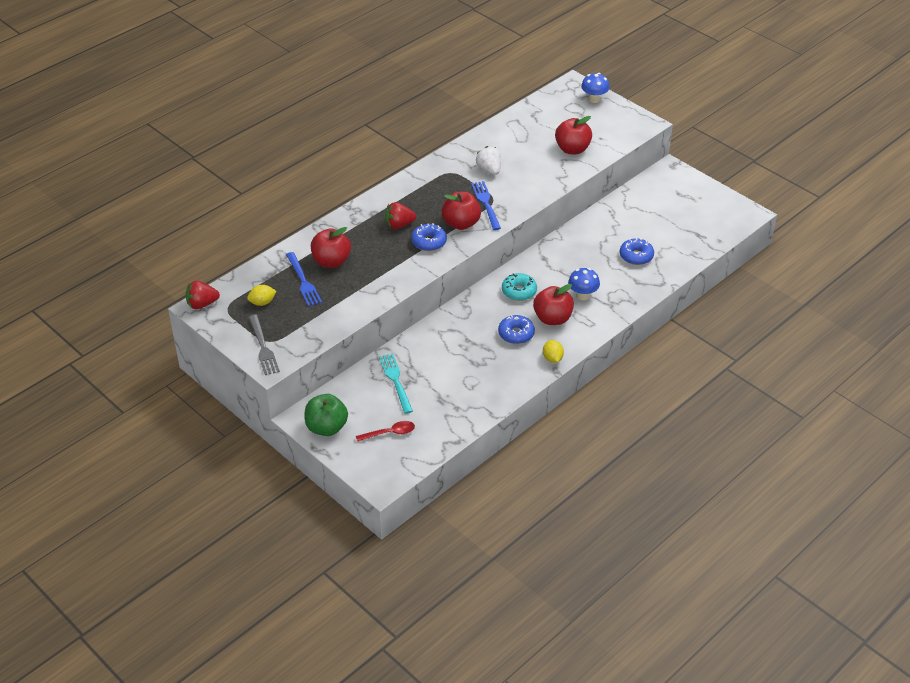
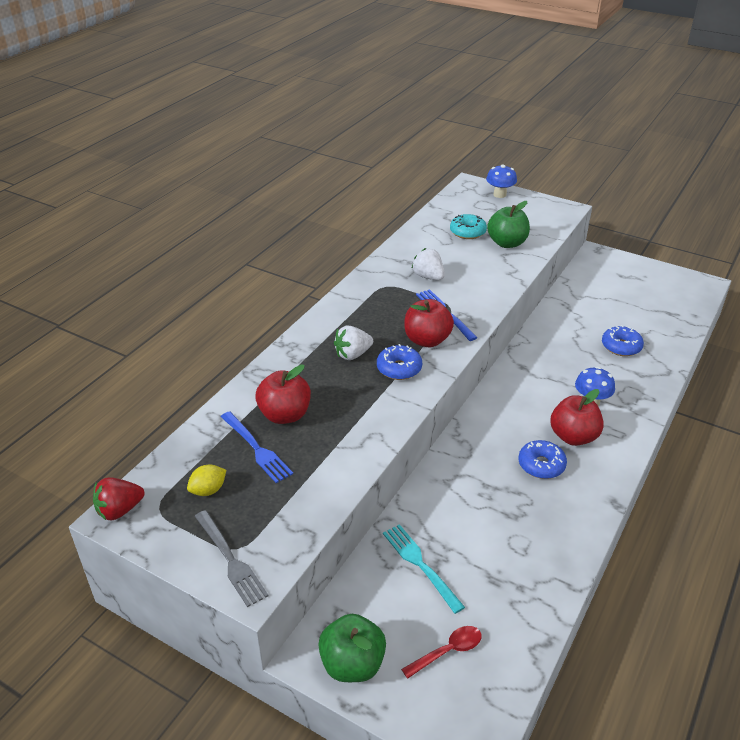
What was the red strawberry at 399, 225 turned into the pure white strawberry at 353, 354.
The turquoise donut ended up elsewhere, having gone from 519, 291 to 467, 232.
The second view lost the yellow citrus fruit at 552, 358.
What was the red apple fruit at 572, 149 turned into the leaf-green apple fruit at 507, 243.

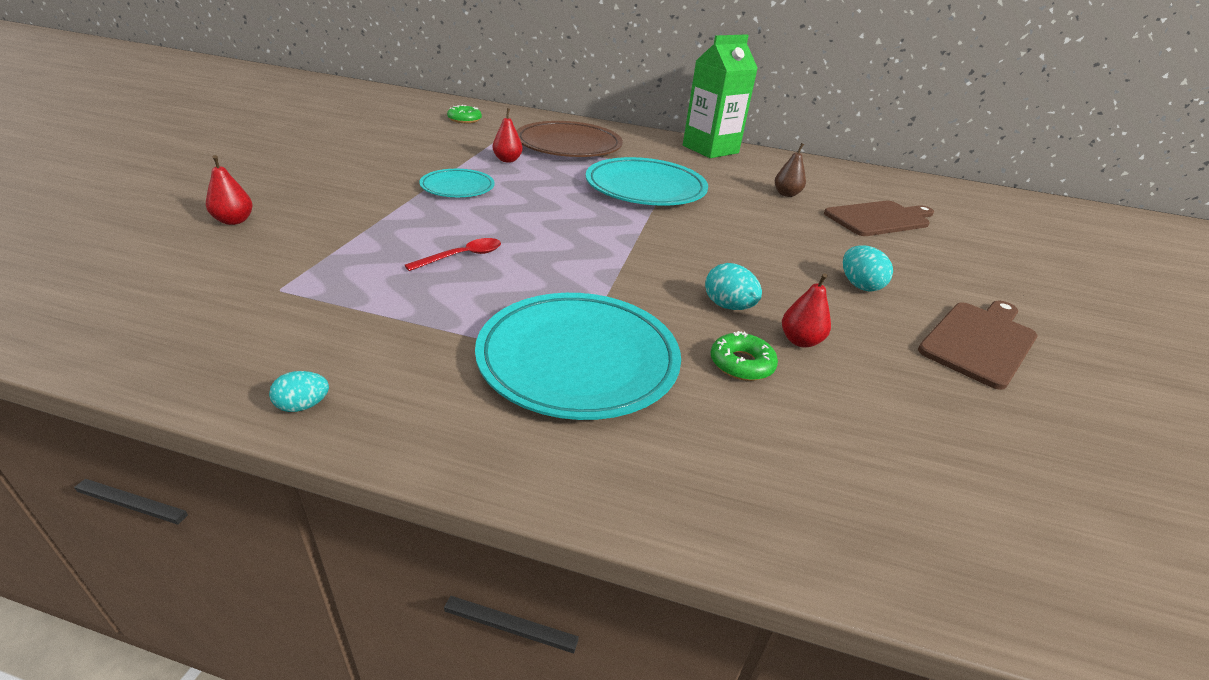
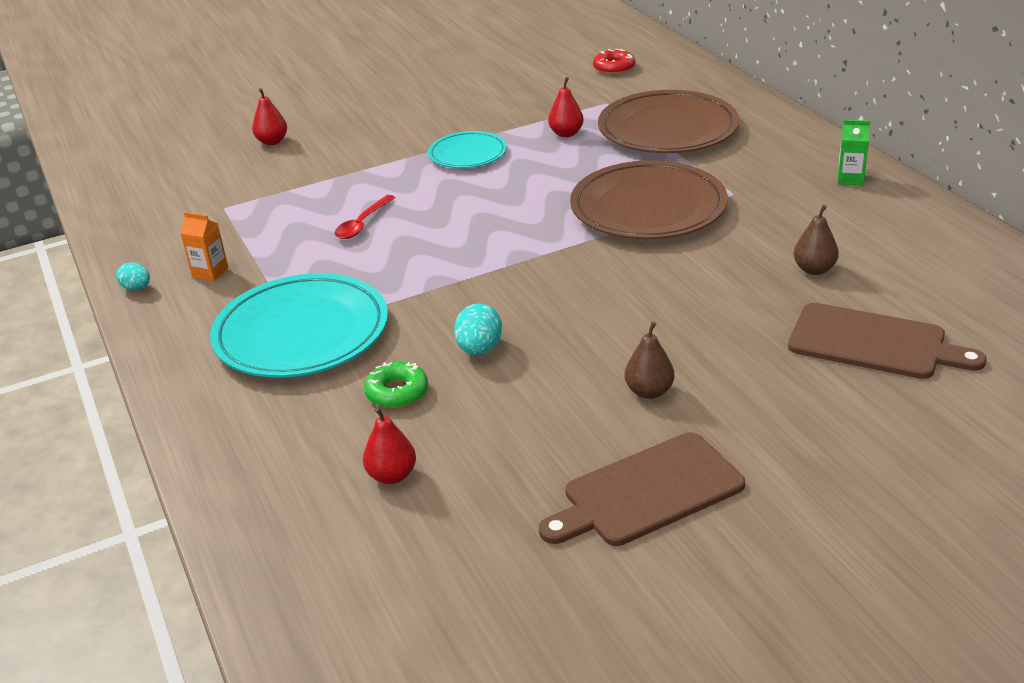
The red teaspoon at 462, 256 ended up facing another way, 105 degrees clockwise from before.
What was the leaf-green donut at 464, 119 turned into the red donut at 614, 68.
What was the turquoise dinner plate at 645, 188 turned into the russet dinner plate at 648, 208.
The size of the leaf-green juice carton at 710, 149 changed by a factor of 0.41.
The red pear fruit ended up elsewhere, having gone from 800, 341 to 392, 475.
Where the turquoise egg shape stood at 859, 285, the russet pear fruit came to stand at 649, 391.
The russet chopping board at 979, 341 ended up facing another way, 150 degrees clockwise from before.
The second view gained the orange juice carton at 210, 272.

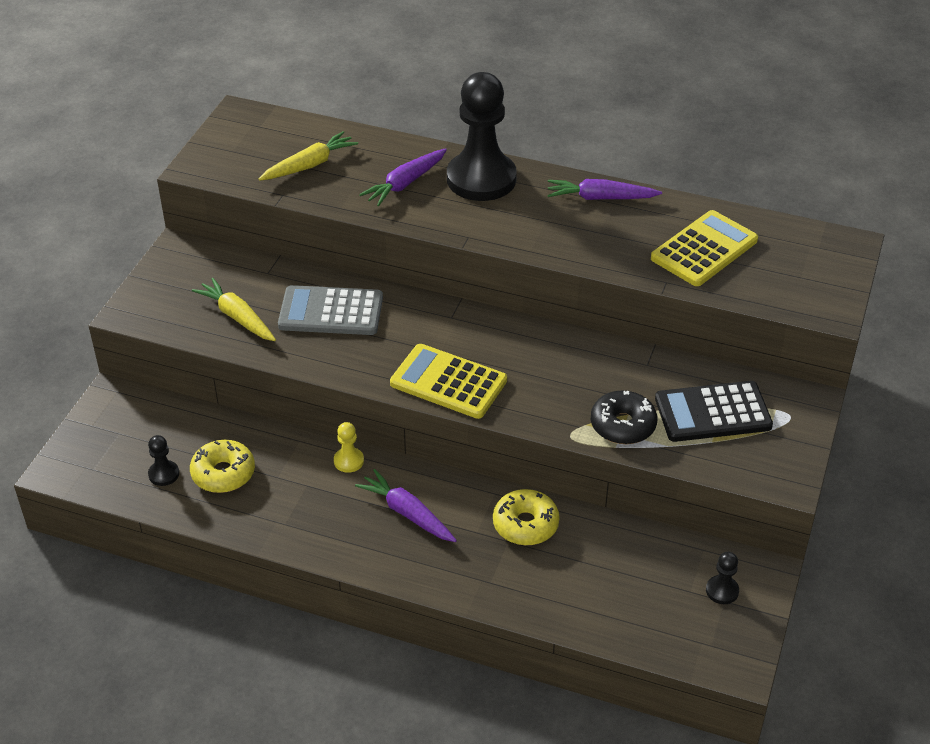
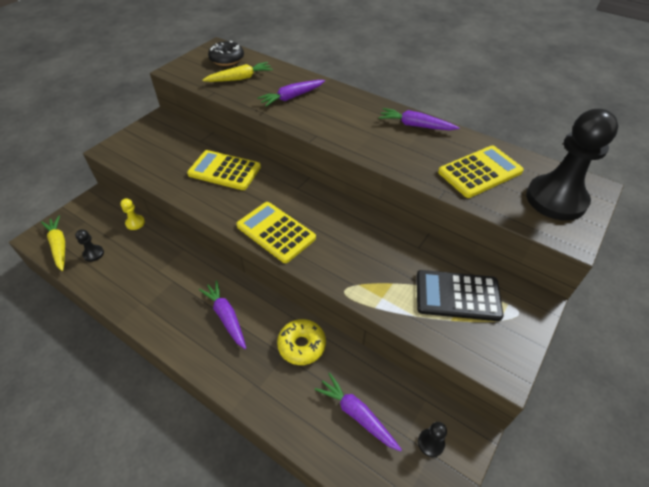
The second view lost the yellow donut at 223, 473.
The yellow toy carrot ended up elsewhere, having gone from 237, 317 to 59, 246.
What was the ash-grey pocket calculator at 331, 312 turned into the yellow pocket calculator at 224, 171.
The yellow game pawn ended up elsewhere, having gone from 348, 461 to 135, 223.
The black game pawn ended up elsewhere, having gone from 481, 179 to 556, 199.
The black donut ended up elsewhere, having gone from 623, 425 to 227, 59.
The second view gained the royal purple toy carrot at 357, 414.

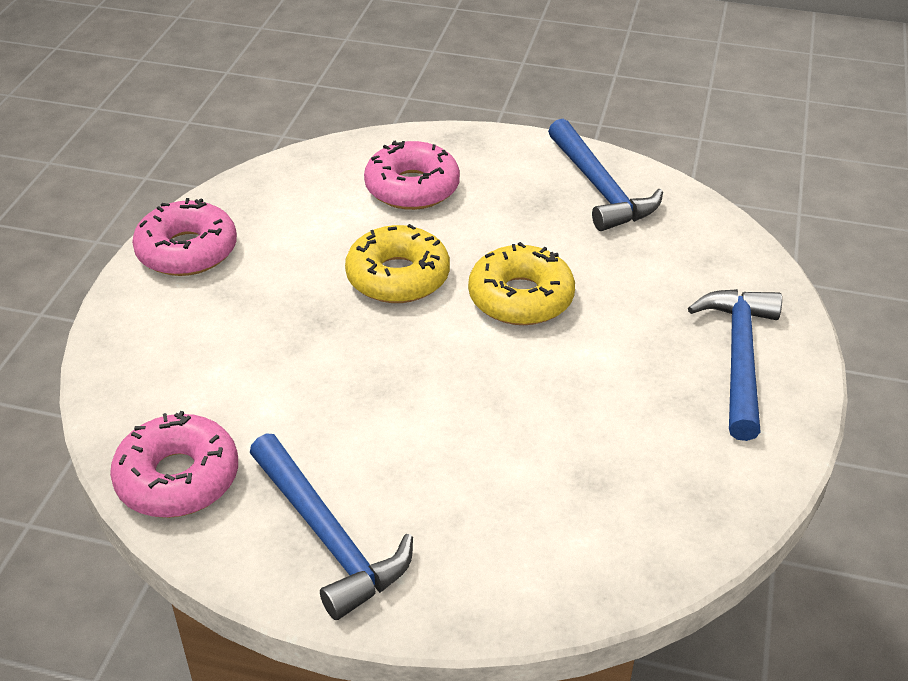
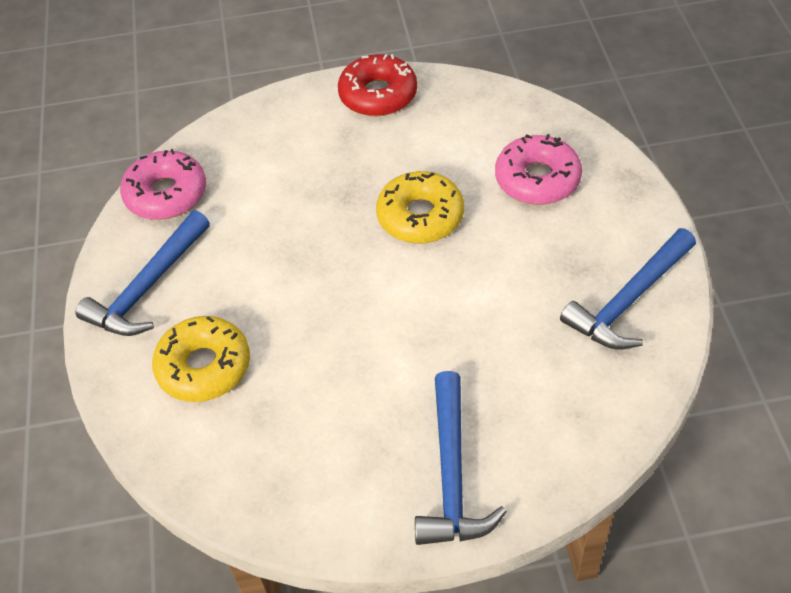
What was the pink donut at 187, 251 turned into the red donut at 378, 95.
The yellow donut ended up elsewhere, having gone from 520, 298 to 204, 367.
The cobalt hammer at 739, 358 ended up facing another way, 105 degrees clockwise from before.

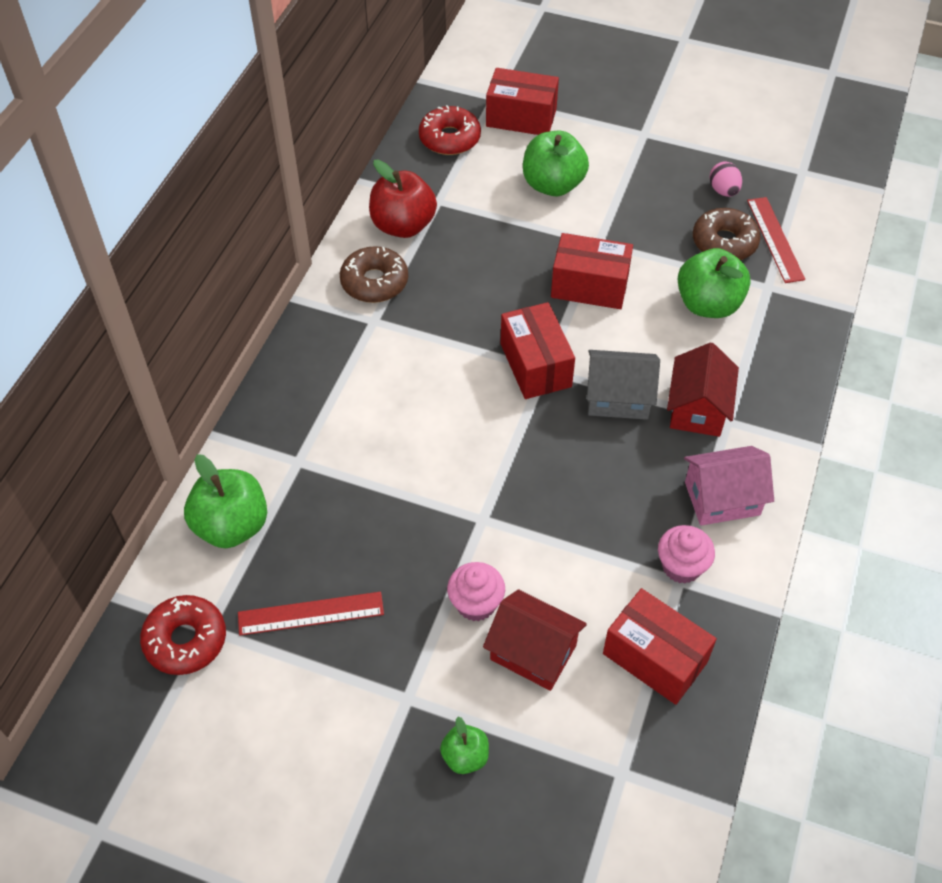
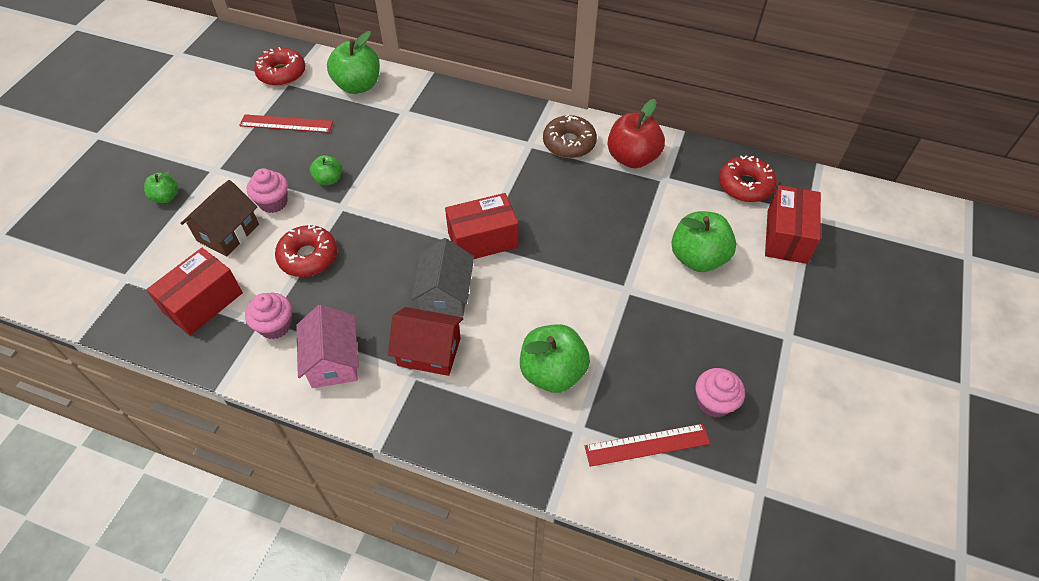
The red ruler at 311, 613 ended up facing another way, 75 degrees counterclockwise from before.
What was the red house at 533, 652 turned into the russet house at 228, 232.
The second view lost the red package at 589, 286.
The second view lost the russet donut at 724, 242.
Where the pink egg shape stood at 723, 191, the pink muffin came to stand at 714, 402.
The second view gained the red donut at 308, 257.
The second view gained the leaf-green apple fruit at 328, 179.

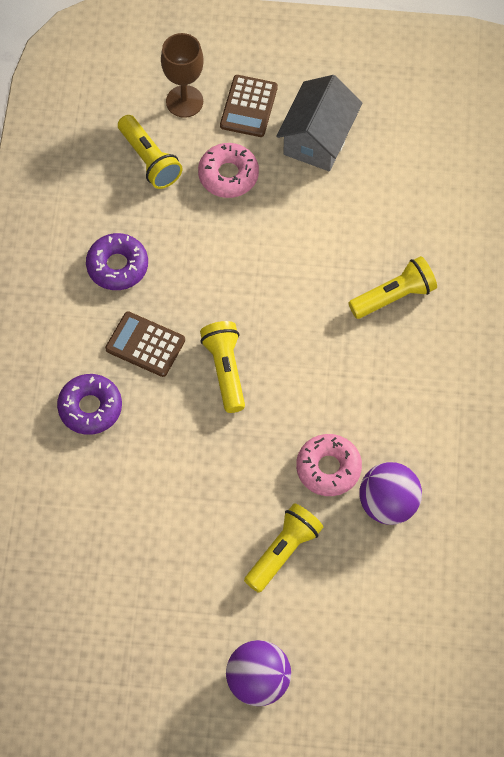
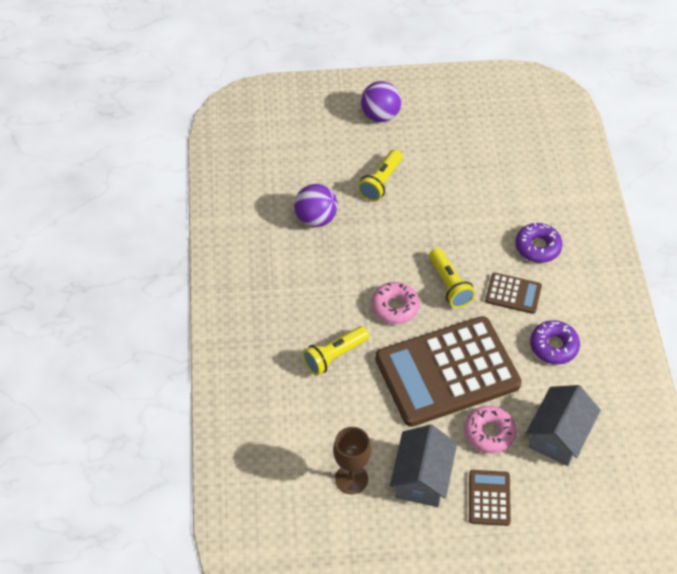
Where the yellow pocket torch stood at 149, 160, the ash-grey house came to stand at 558, 435.
The russet wine glass ended up elsewhere, having gone from 184, 101 to 351, 479.
The pink donut ended up elsewhere, having gone from 328, 468 to 395, 307.
The second view gained the russet pocket calculator at 447, 372.

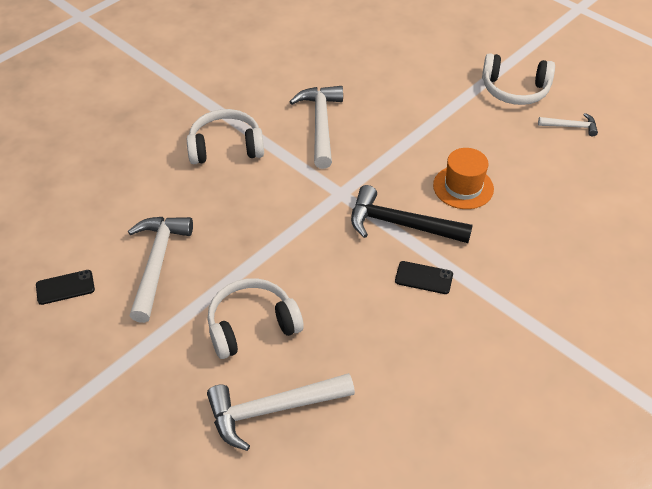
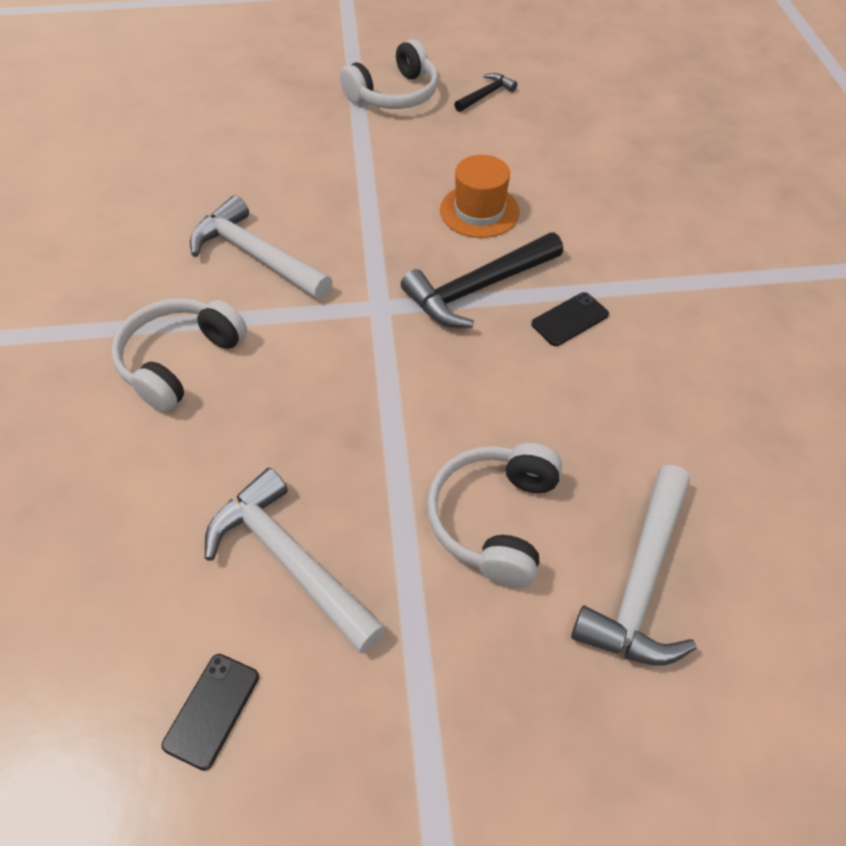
What was the pure white hammer at 571, 126 turned into the black hammer at 486, 95.

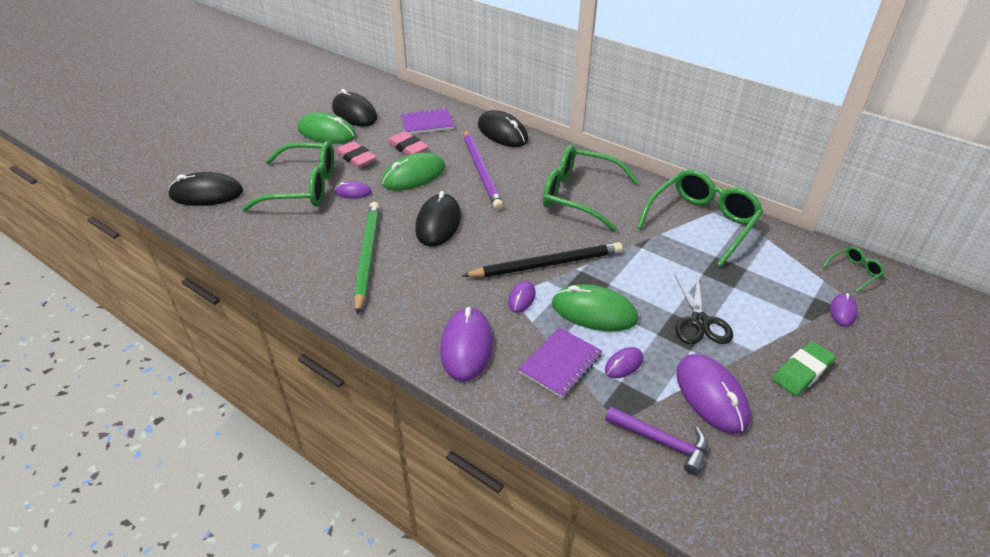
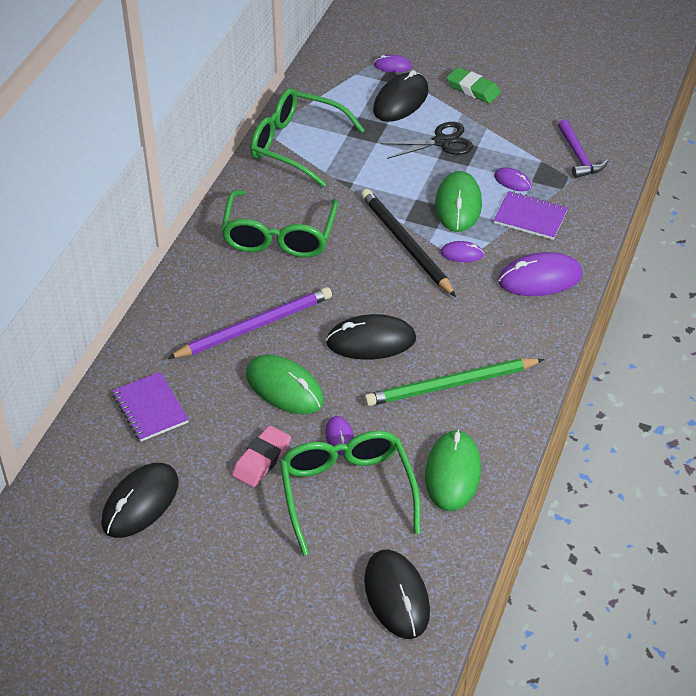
The leaf-green mouse ended up elsewhere, having gone from 327, 133 to 452, 473.
The second view lost the pink gum eraser at 408, 147.
The black mouse ended up elsewhere, having gone from 502, 132 to 400, 101.
The royal purple hammer at 661, 441 ended up facing another way, 150 degrees clockwise from before.
The second view lost the royal purple mouse at 711, 395.
The second view lost the leaf-green glasses at 854, 272.

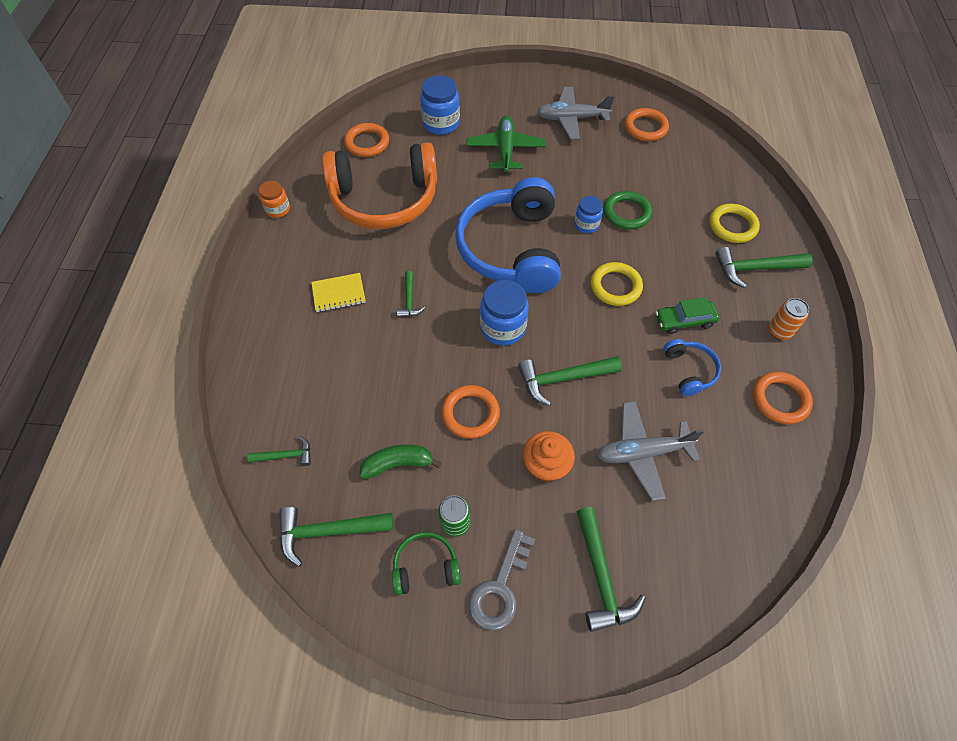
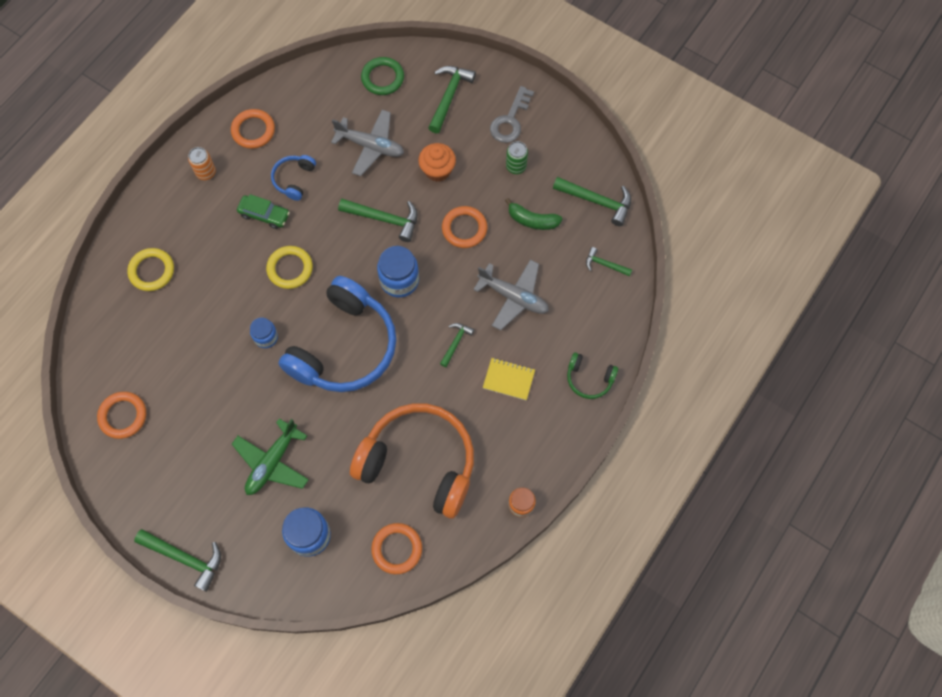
The leaf-green headset ended up elsewhere, having gone from 425, 567 to 589, 378.
The ash-grey door key at 500, 587 ended up facing another way, 150 degrees clockwise from before.
The ash-grey aeroplane ended up elsewhere, having gone from 571, 119 to 513, 297.
The leaf-green hoop ended up elsewhere, having gone from 626, 213 to 382, 78.
The leaf-green hammer ended up elsewhere, having gone from 755, 269 to 185, 558.

